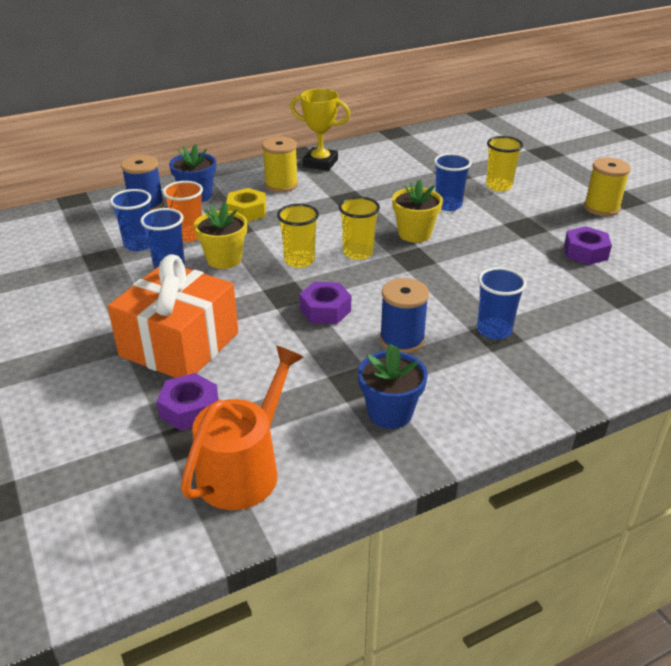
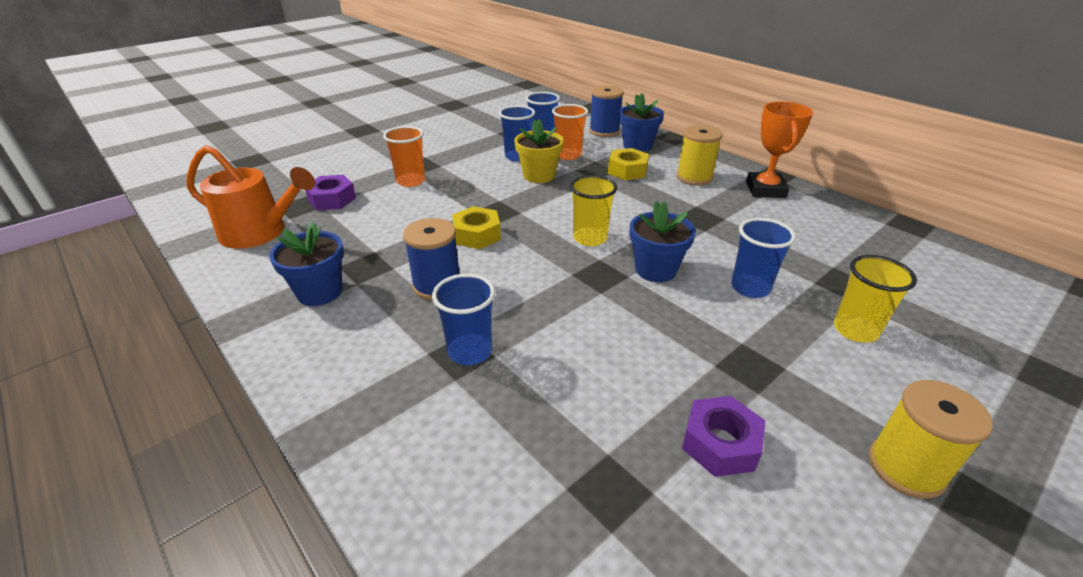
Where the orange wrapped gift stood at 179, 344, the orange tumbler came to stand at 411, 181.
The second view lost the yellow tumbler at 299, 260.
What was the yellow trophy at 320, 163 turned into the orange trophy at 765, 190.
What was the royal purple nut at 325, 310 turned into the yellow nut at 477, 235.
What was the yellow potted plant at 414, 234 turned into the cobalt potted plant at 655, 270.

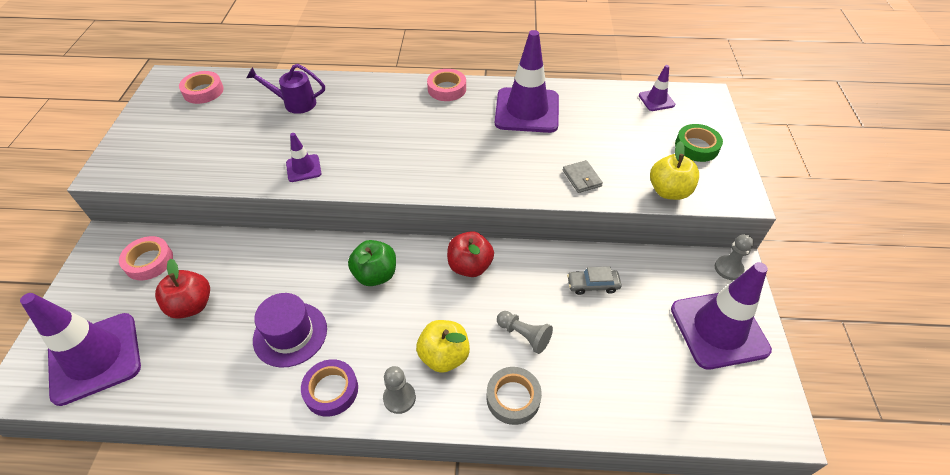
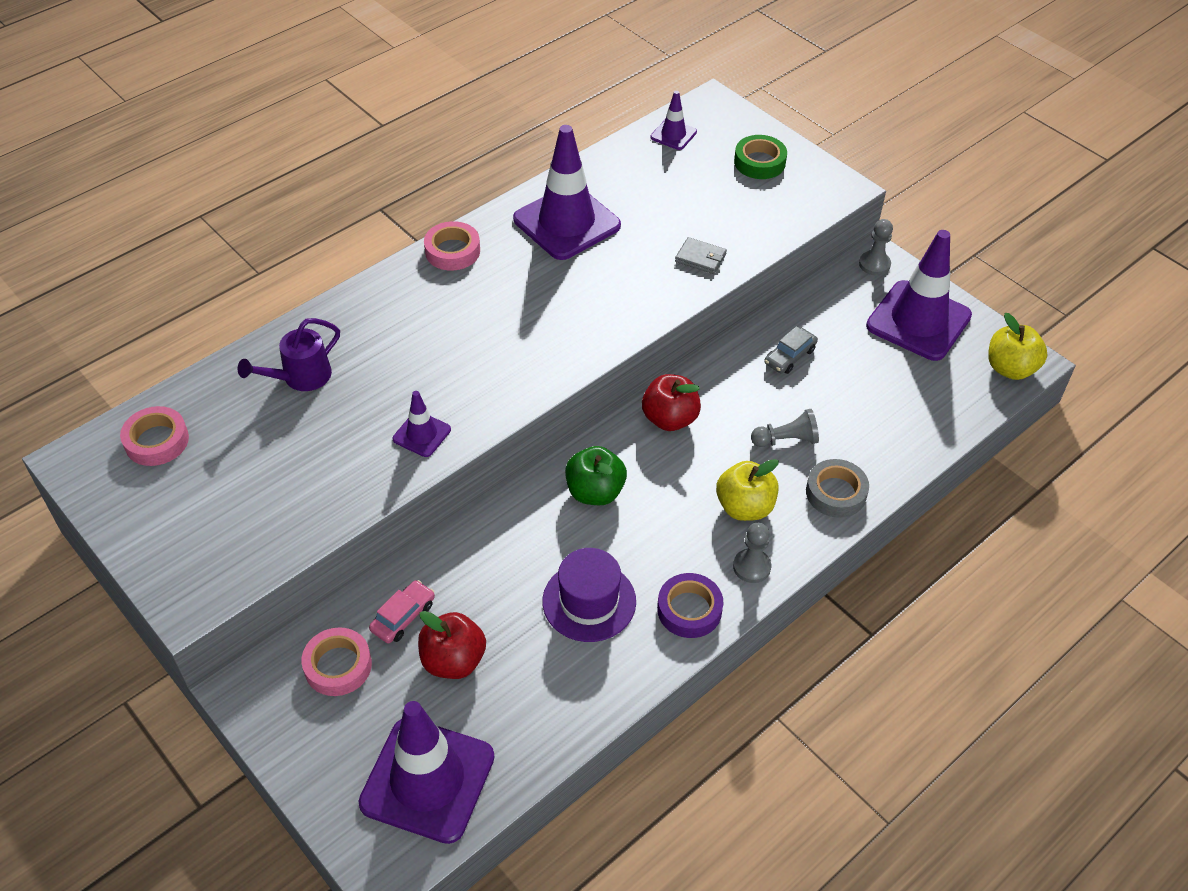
The yellow apple fruit ended up elsewhere, having gone from 668, 191 to 1010, 368.
The second view gained the pink automobile at 403, 617.

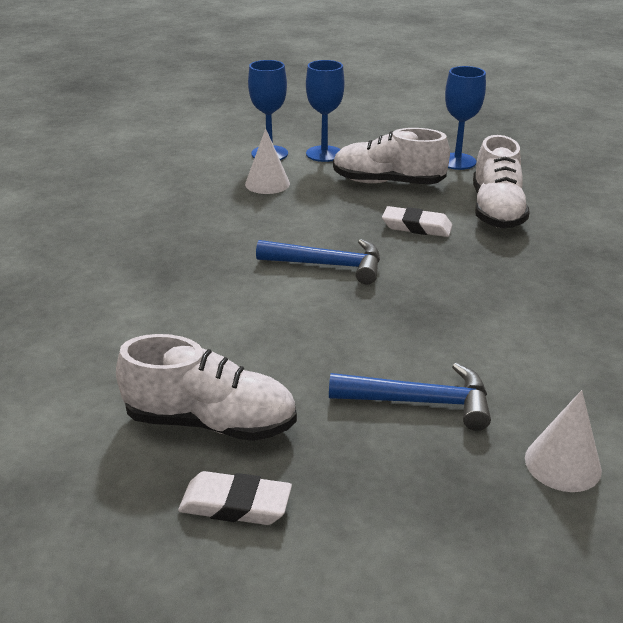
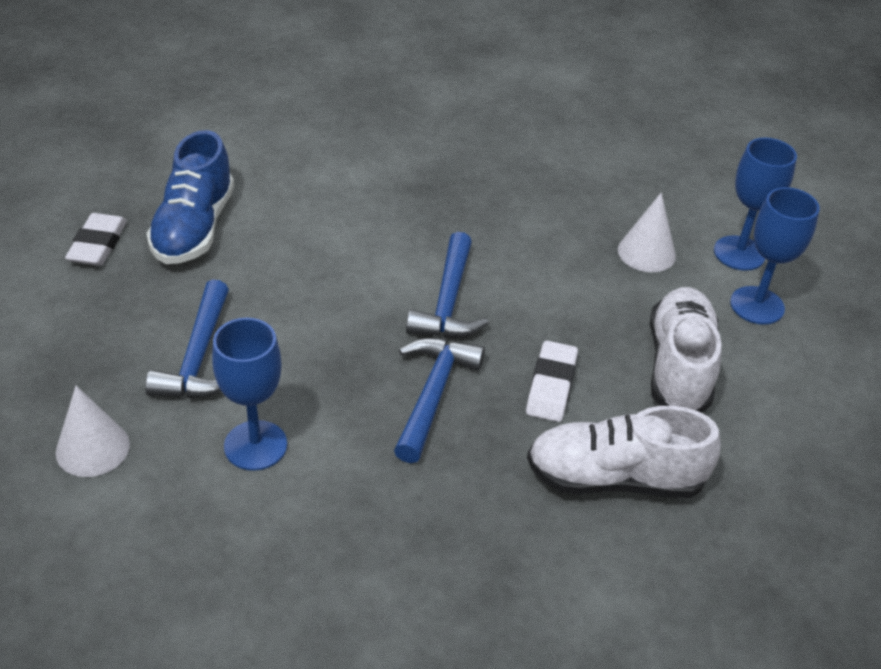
What was the pure white shoe at 210, 422 turned into the cobalt shoe at 194, 228.
The cobalt wine glass ended up elsewhere, having gone from 457, 161 to 255, 445.
The second view gained the cobalt hammer at 433, 394.

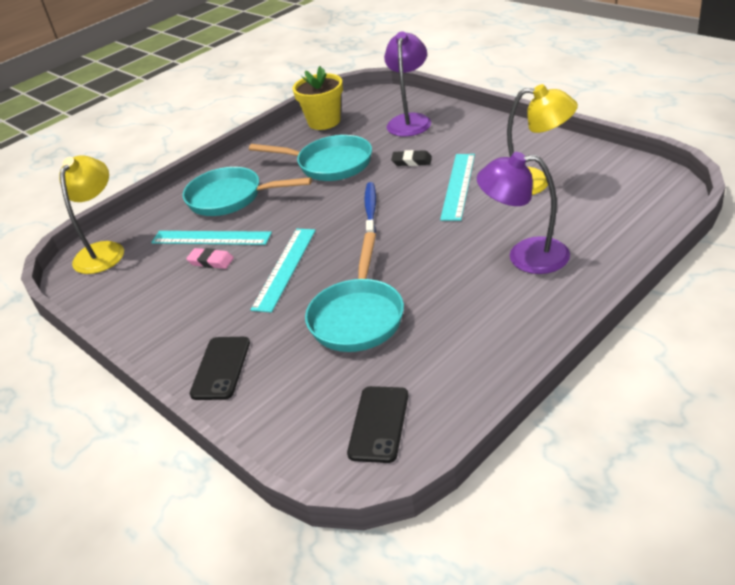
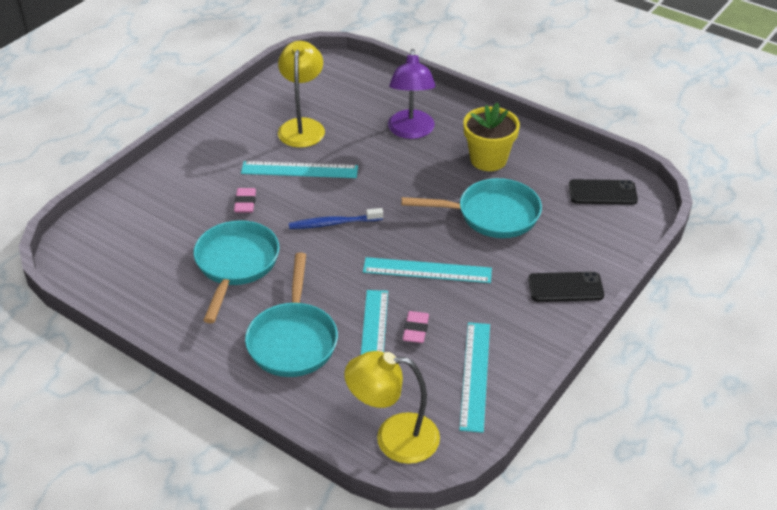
The yellow potted plant ended up elsewhere, having gone from 324, 122 to 488, 159.
The second view lost the royal purple reading lamp at 410, 120.
What was the black gum eraser at 411, 161 turned into the pink gum eraser at 245, 203.
The second view gained the turquoise ruler at 475, 375.

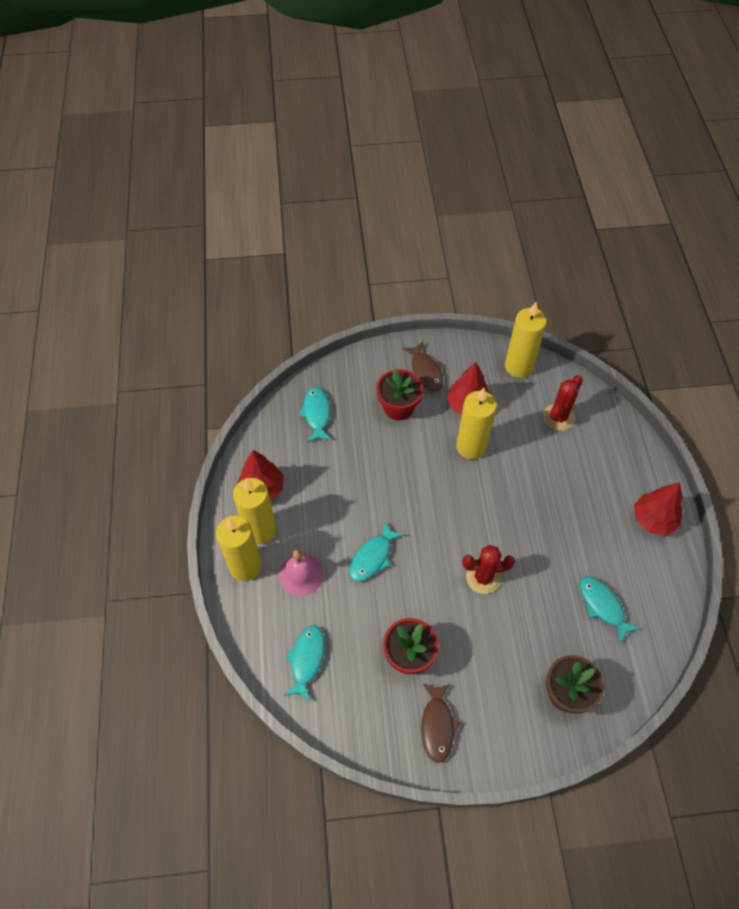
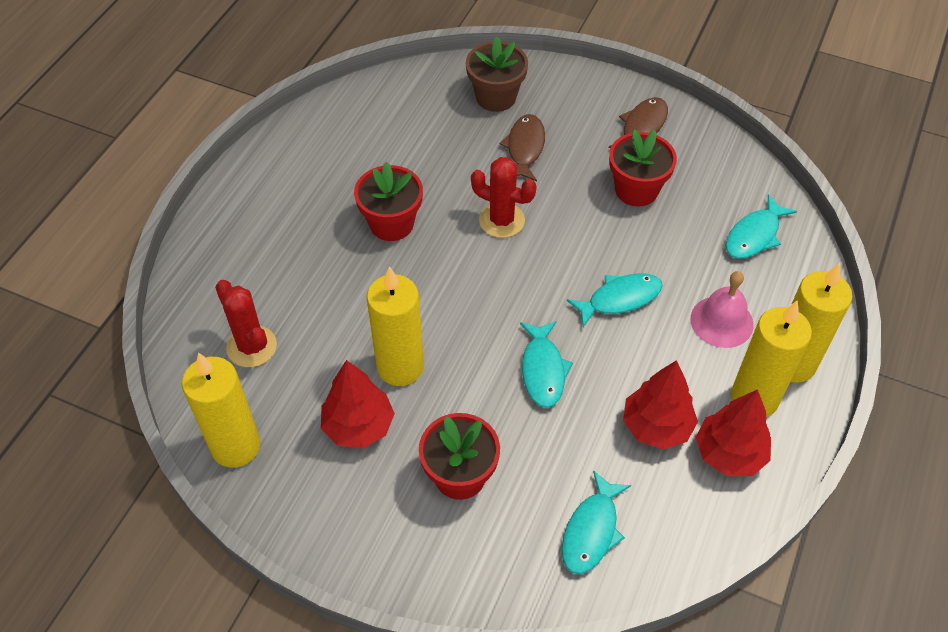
The russet fish figure ended up elsewhere, having gone from 426, 371 to 525, 148.
The red prickly plant at 558, 417 ended up facing another way, 75 degrees clockwise from before.
The turquoise fish figure ended up elsewhere, having gone from 603, 606 to 543, 370.
The red toy tree ended up elsewhere, having gone from 653, 519 to 656, 426.
The second view gained the red potted plant at 391, 224.

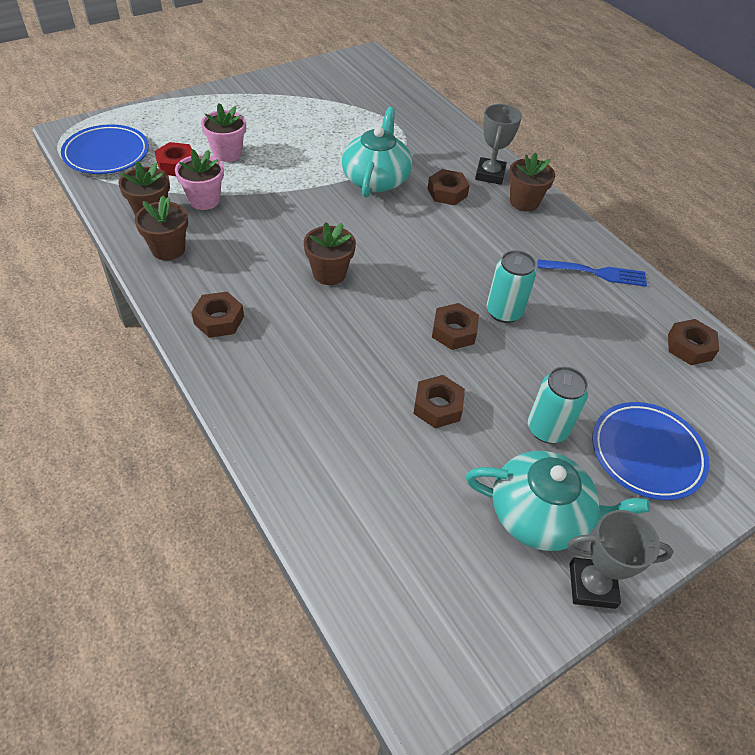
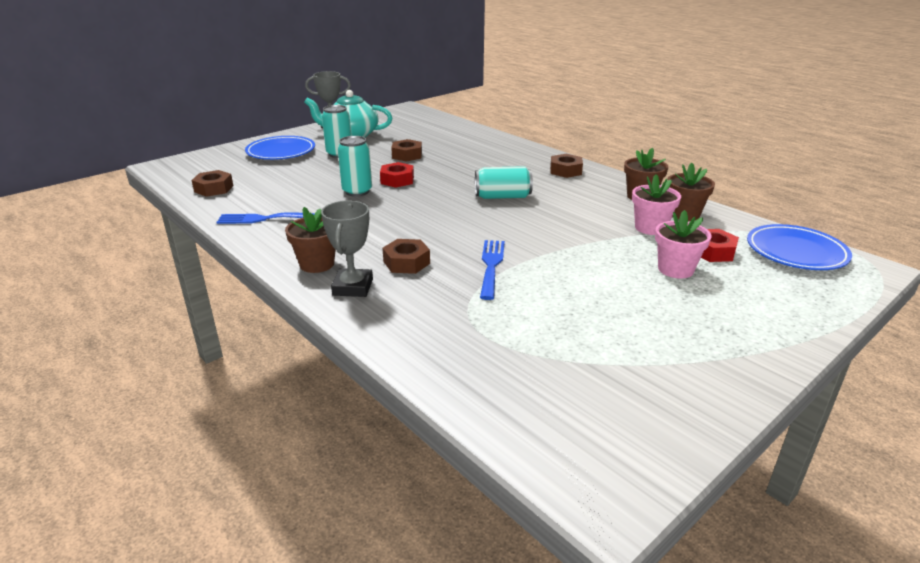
Where the russet potted plant stood at 329, 273, the turquoise tin came to stand at 502, 197.
Where the turquoise china teapot stood at 376, 179, the cobalt dinner fork came to stand at 491, 265.
What was the russet nut at 454, 331 turned into the red nut at 397, 180.

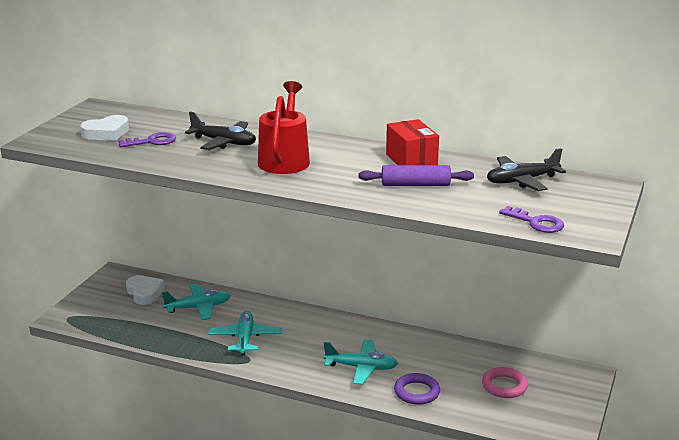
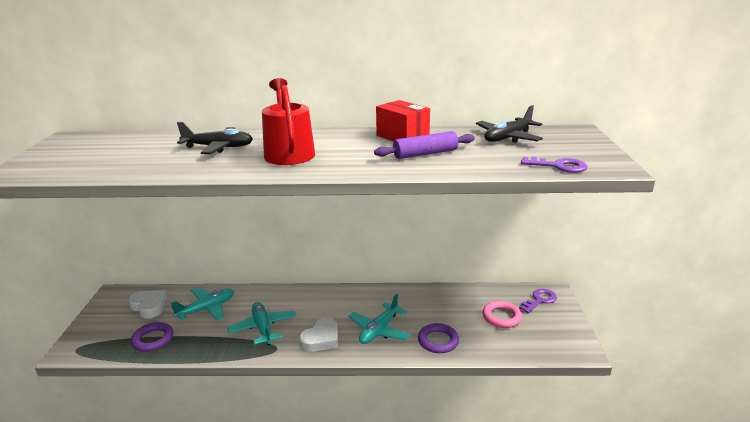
The pure white heart ended up elsewhere, having gone from 106, 133 to 321, 339.
The royal purple door key ended up elsewhere, having gone from 152, 141 to 540, 300.
The turquoise aeroplane at 361, 368 ended up facing another way, 135 degrees clockwise from before.
The second view gained the royal purple hoop at 153, 339.

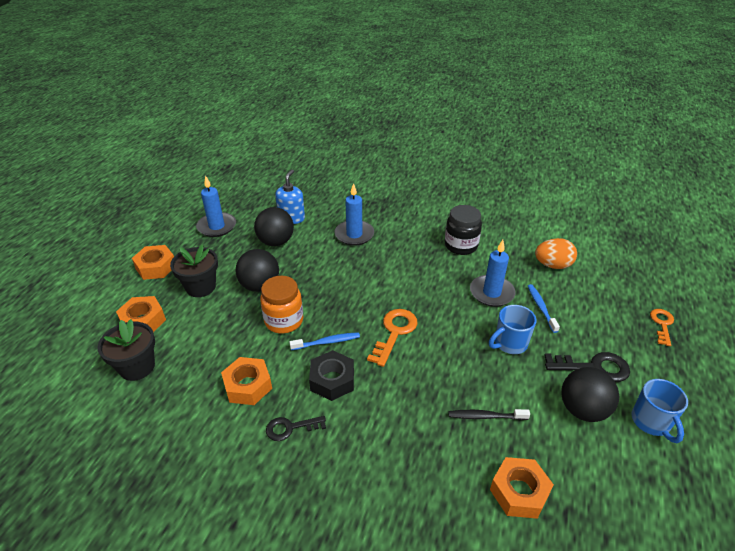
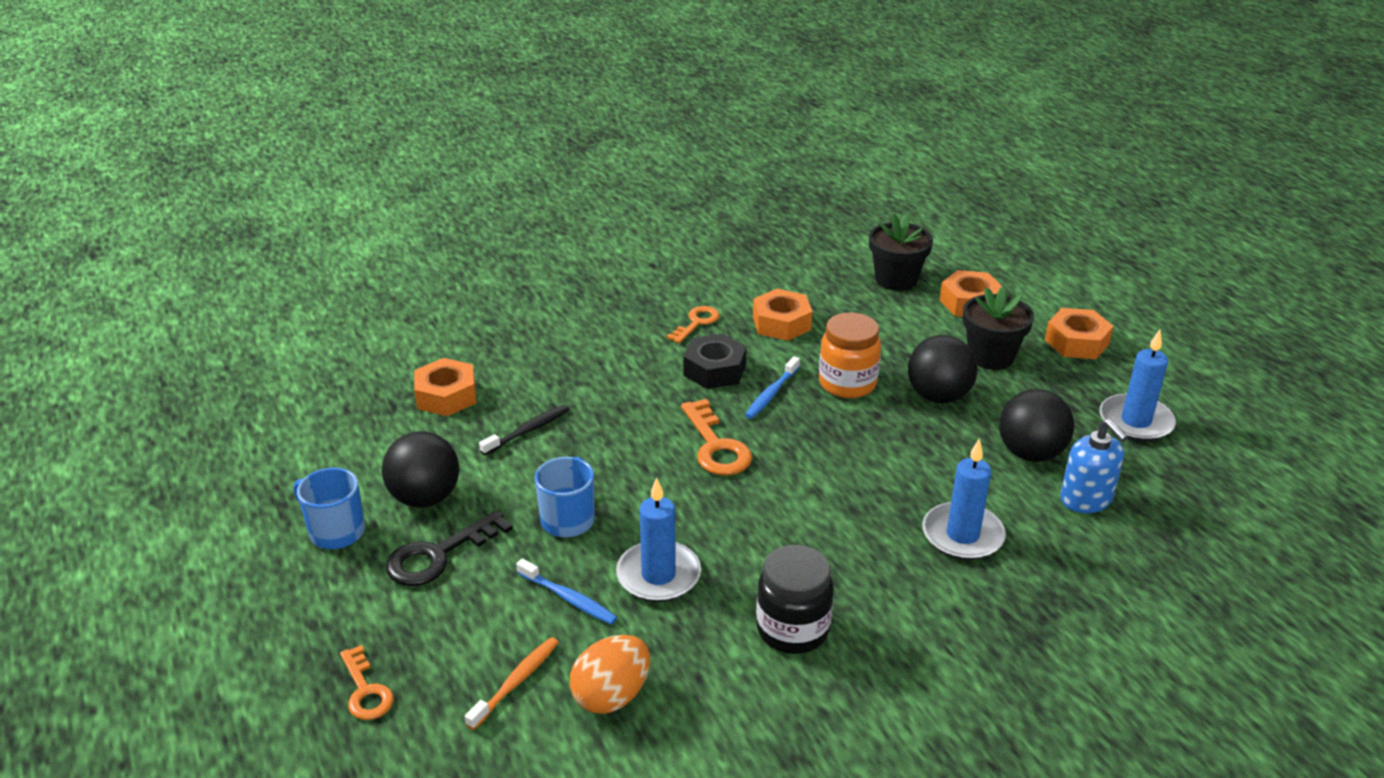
What was the black door key at 290, 428 turned into the orange door key at 696, 323.
The second view gained the orange tooth brush at 516, 682.

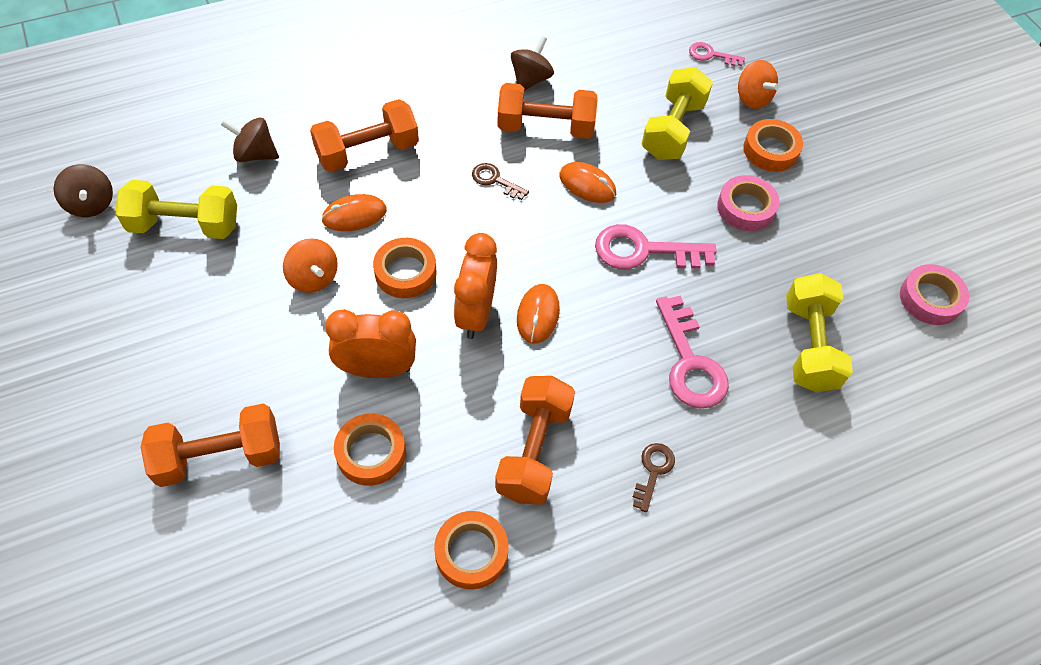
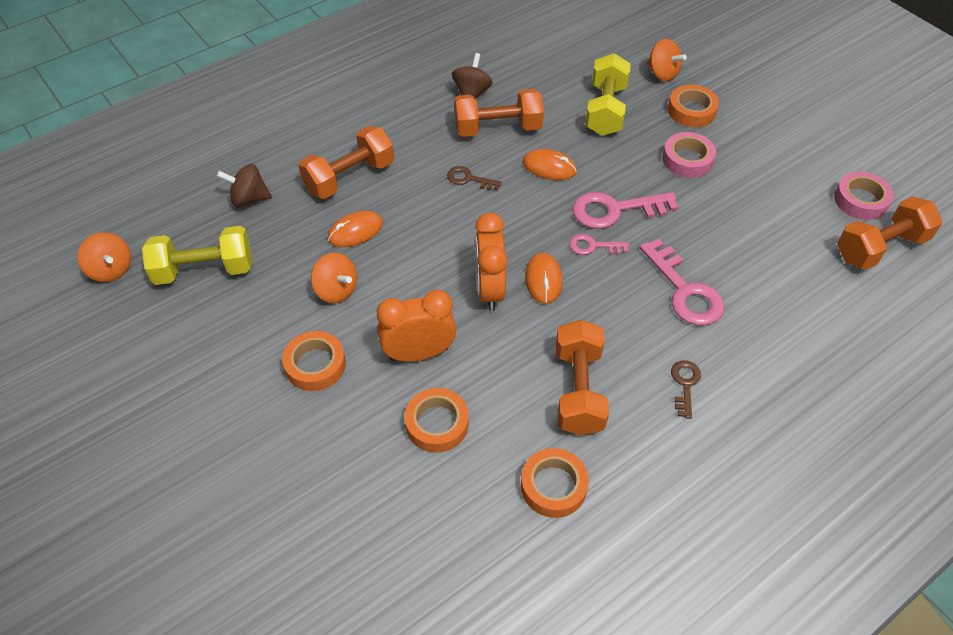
What was the russet spinning top at 91, 204 turned into the orange spinning top at 111, 270.
The orange free weight ended up elsewhere, having gone from 220, 456 to 880, 248.
The orange tape ended up elsewhere, having gone from 405, 272 to 315, 365.
The pink door key ended up elsewhere, having gone from 711, 55 to 593, 246.
The second view lost the yellow free weight at 809, 345.

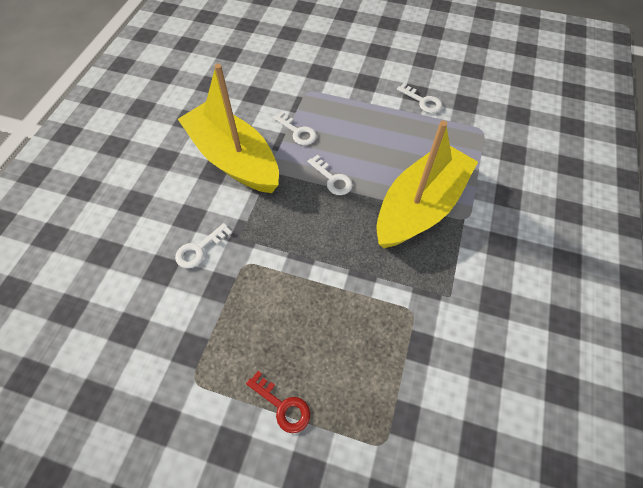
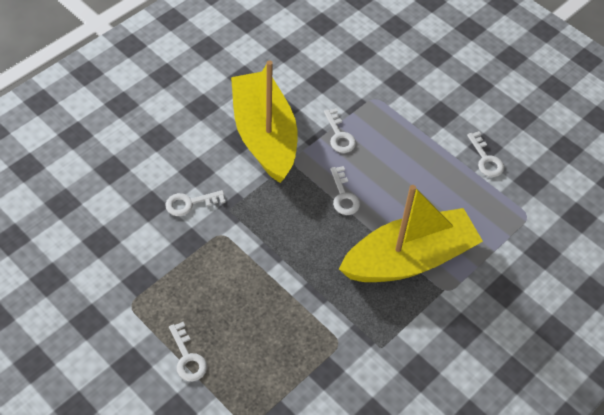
What was the red door key at 282, 406 turned into the pure white door key at 187, 357.

